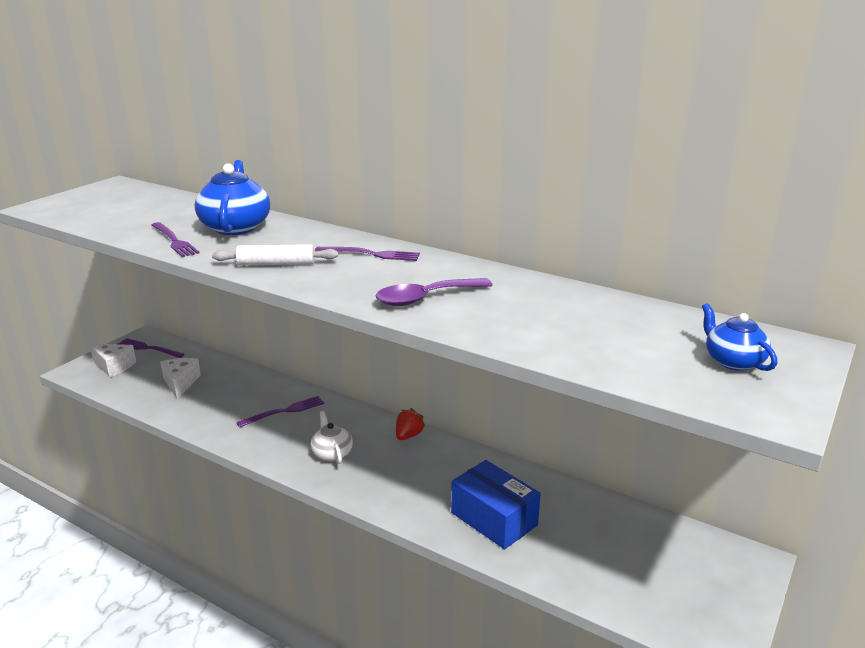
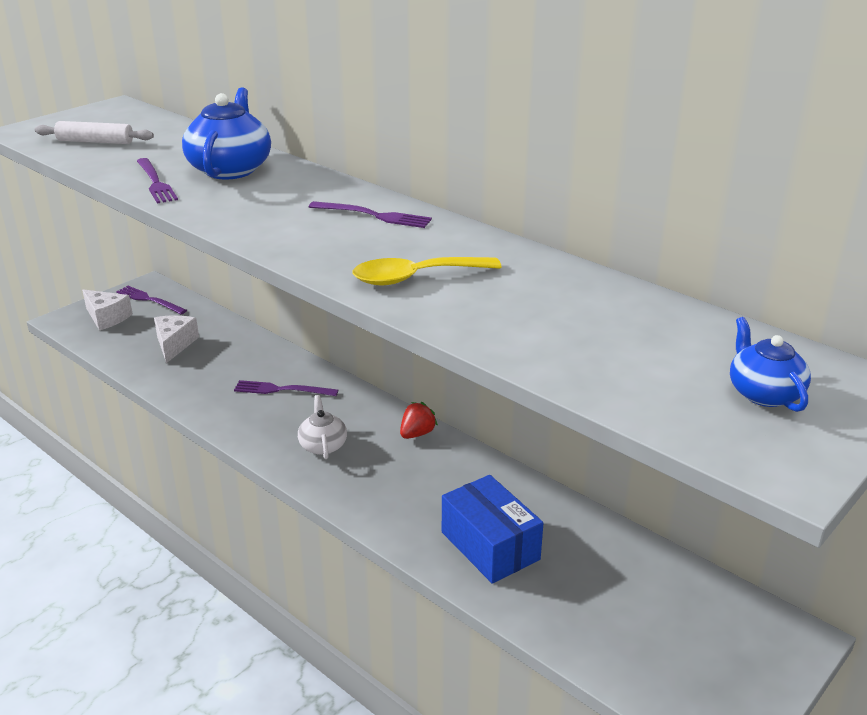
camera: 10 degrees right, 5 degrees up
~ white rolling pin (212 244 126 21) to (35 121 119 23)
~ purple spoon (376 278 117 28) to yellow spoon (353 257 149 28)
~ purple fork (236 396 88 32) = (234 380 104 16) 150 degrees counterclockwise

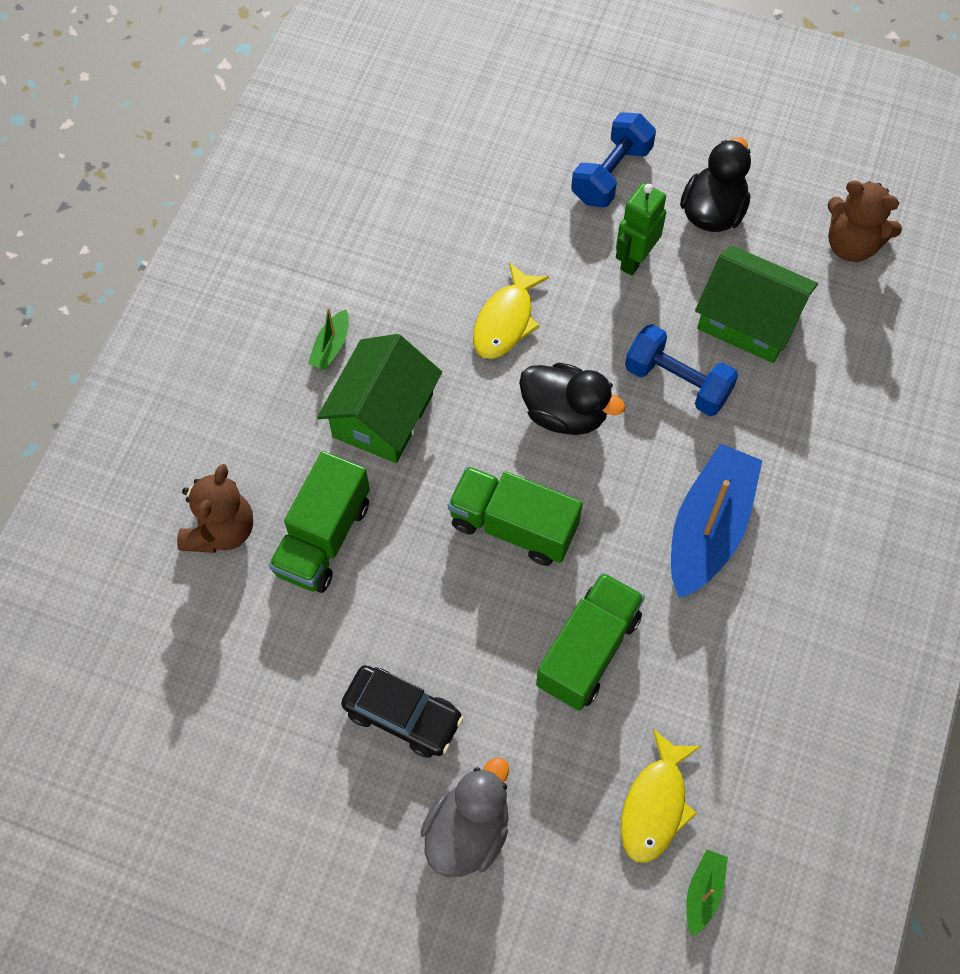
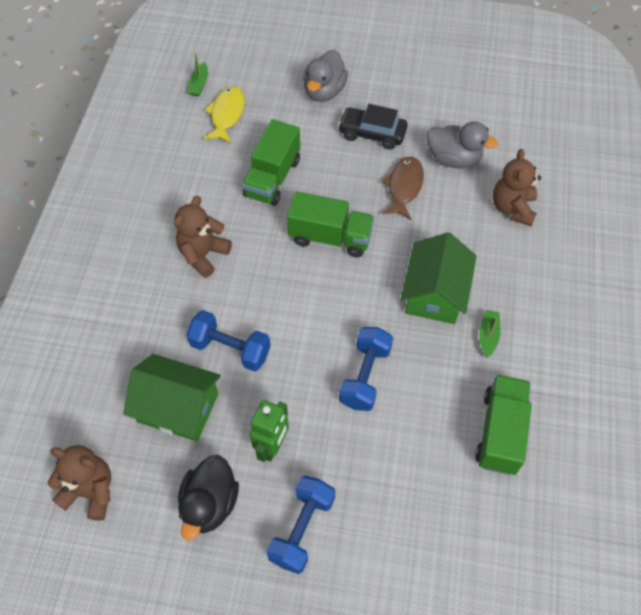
camera: 170 degrees right, 5 degrees down
~ yellow fish (473 262 76 97) to blue dumbbell (339 327 54 84)
- black duck (519 363 106 72)
~ blue boat (671 443 92 155) to brown teddy bear (174 196 58 82)
~ green truck (269 451 101 142) to (475 374 57 101)
+ grey duck (426 121 72 47)
+ brown fish (381 157 43 63)

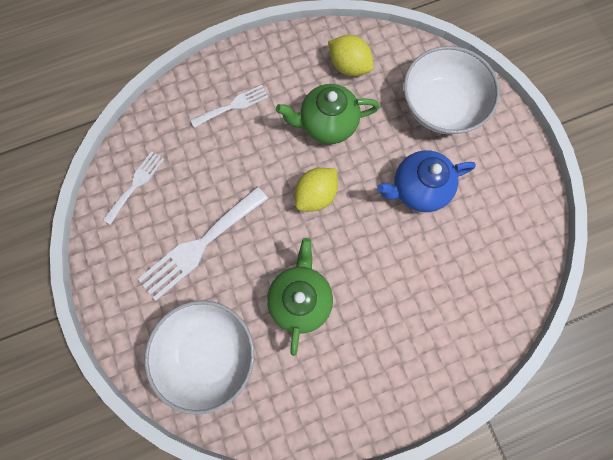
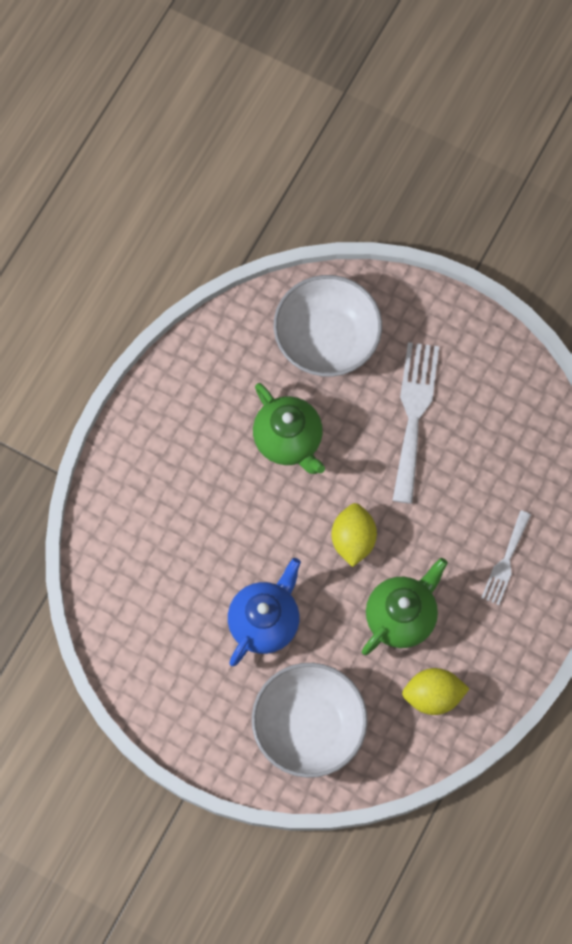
camera: 140 degrees right, 5 degrees down
- white fork (103 151 62 74)

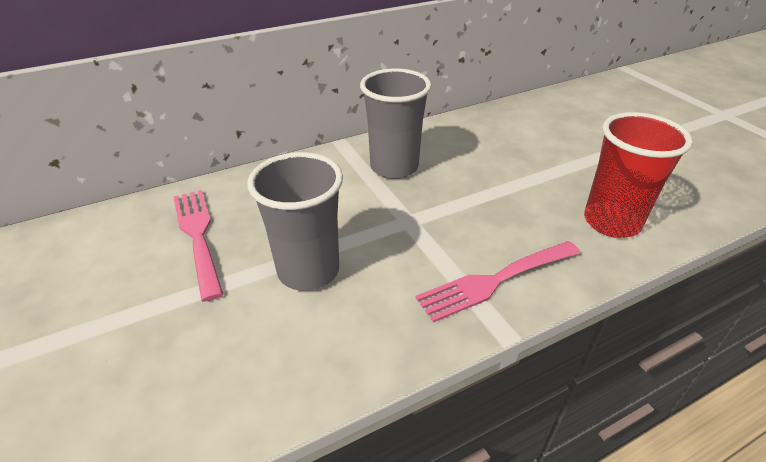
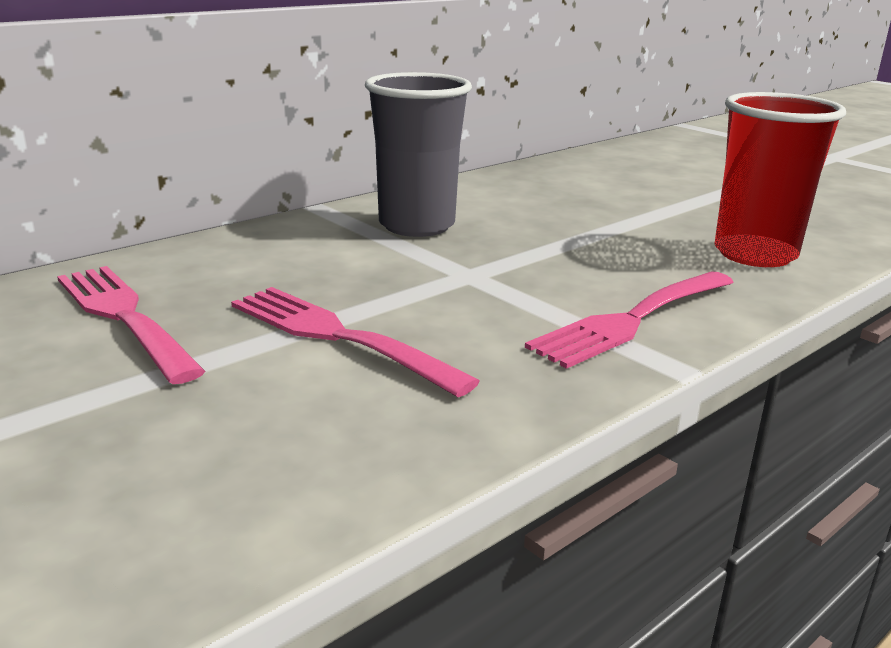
camera: 15 degrees left, 15 degrees down
~ grey cup (248 152 95 139) to pink fork (231 287 249 110)

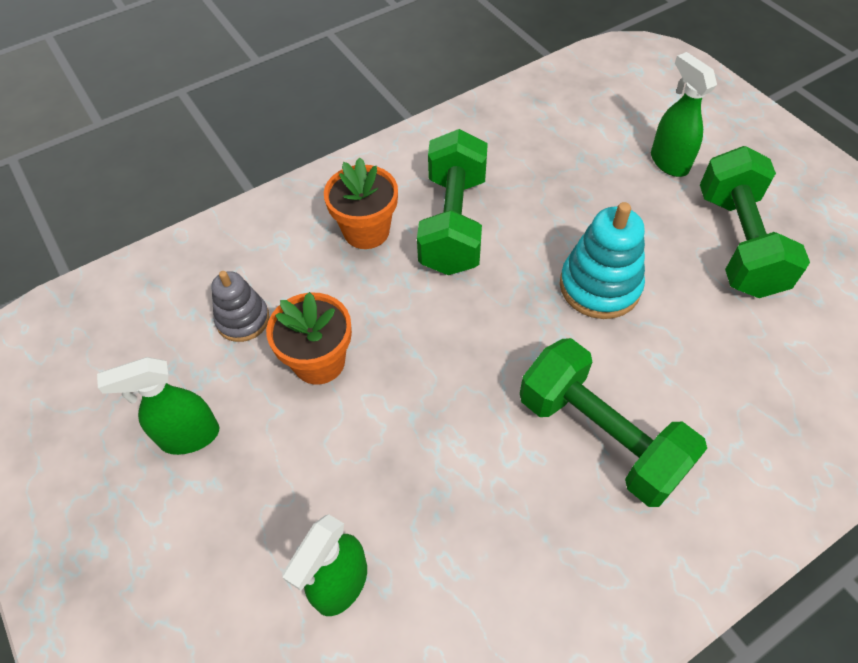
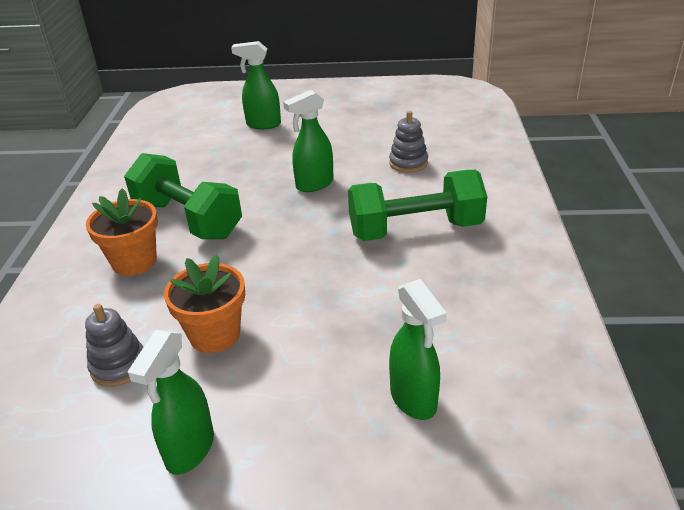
camera: 55 degrees left, 20 degrees down
- green dumbbell (700 146 110 152)
~ turquoise stacking toy (560 202 85 117) to green spray bottle (283 90 51 102)
+ grey stacking toy (389 111 39 62)

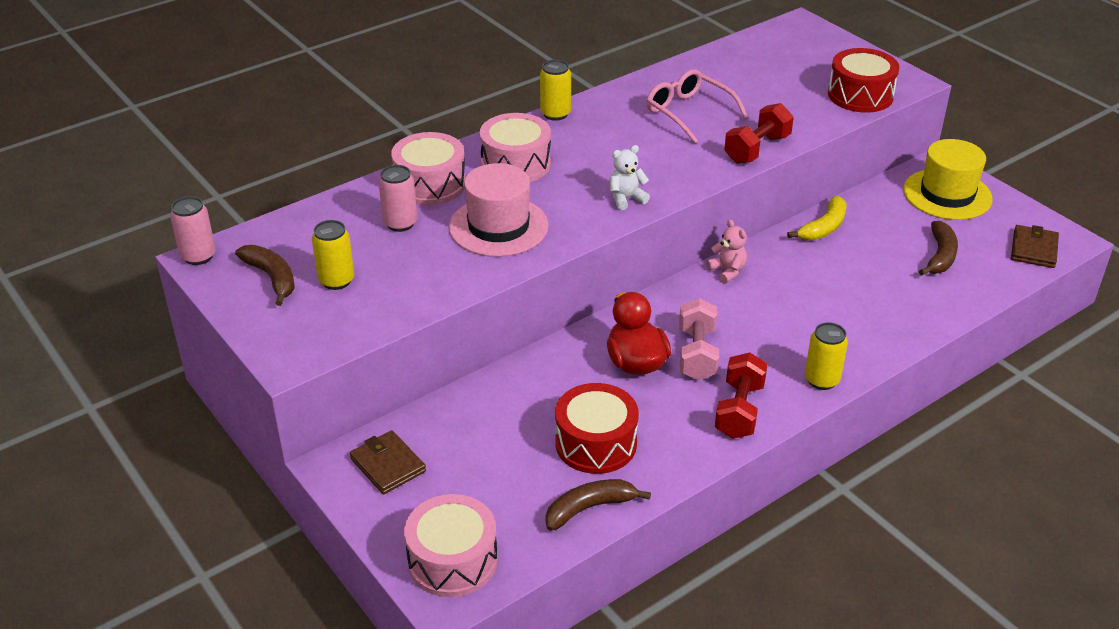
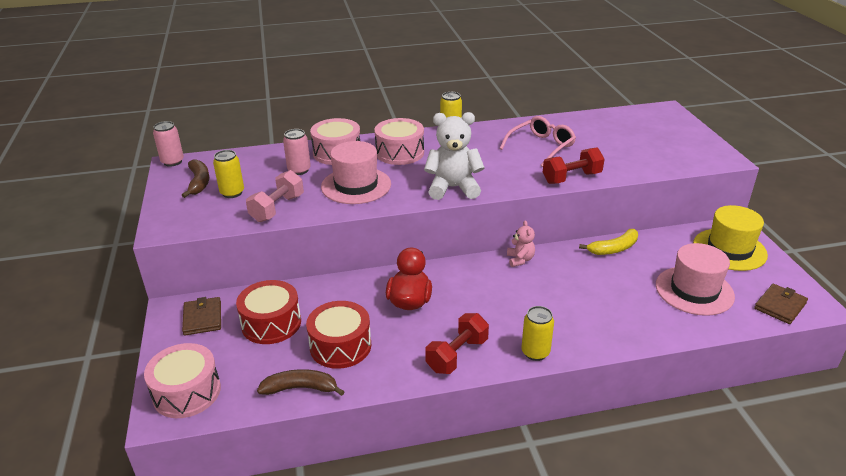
camera: 25 degrees right, 5 degrees down
~ red drum (828 48 71 65) to (236 280 65 64)
~ pink glasses (646 69 102 75) = (499 116 77 51) 60 degrees clockwise
~ white teddy bear (610 145 40 65) = (424 112 61 88) x1.89
~ brown banana (919 221 39 55) to pink hat (656 243 79 73)
~ pink dumbbell (679 298 40 83) to (246 170 58 52)

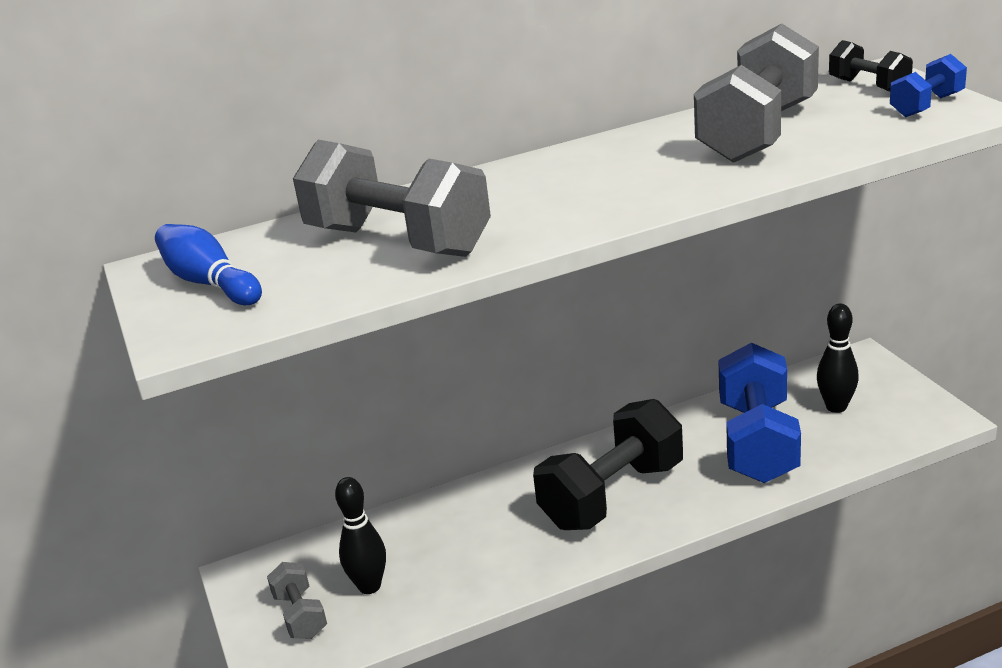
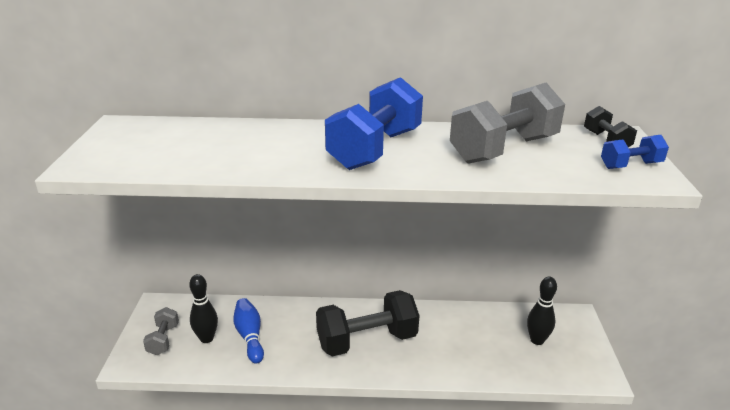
camera: 20 degrees right, 0 degrees up
- grey dumbbell (293 140 198 117)
~ blue bowling pin (155 224 107 81) to (233 298 31 66)
~ blue dumbbell (719 343 82 140) to (325 77 98 93)

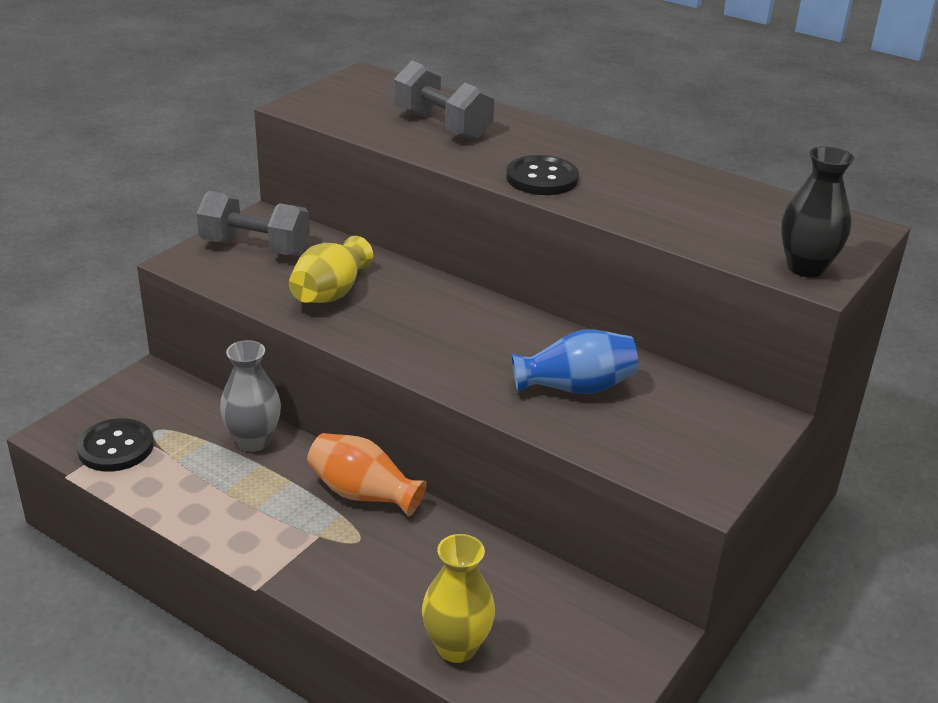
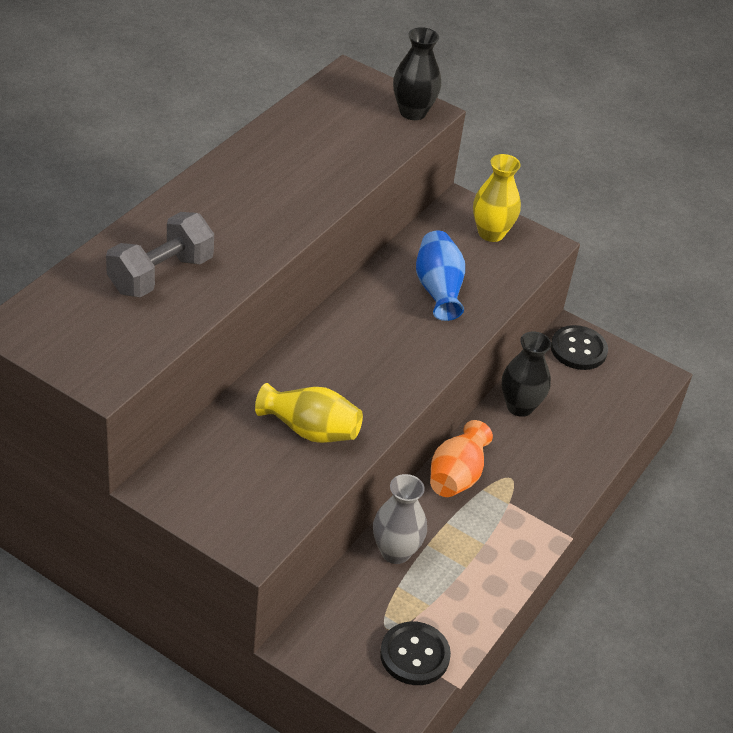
camera: 95 degrees left, 10 degrees up
~ black button (506 155 73 40) to (551 325 57 45)
- grey dumbbell (196 191 114 65)
~ yellow vase (422 534 73 129) to (473 154 48 88)
+ black vase (502 331 49 86)

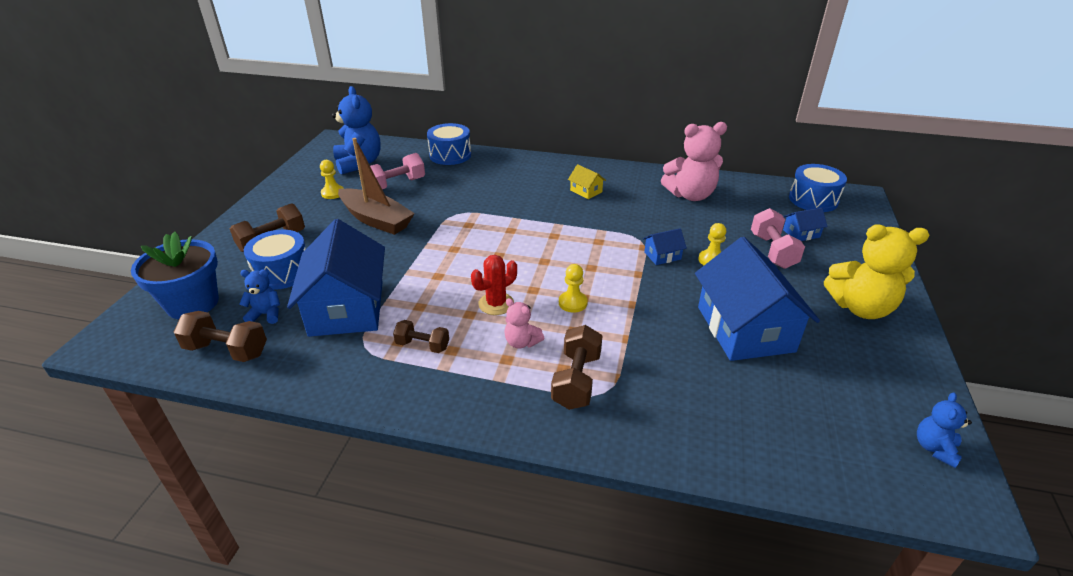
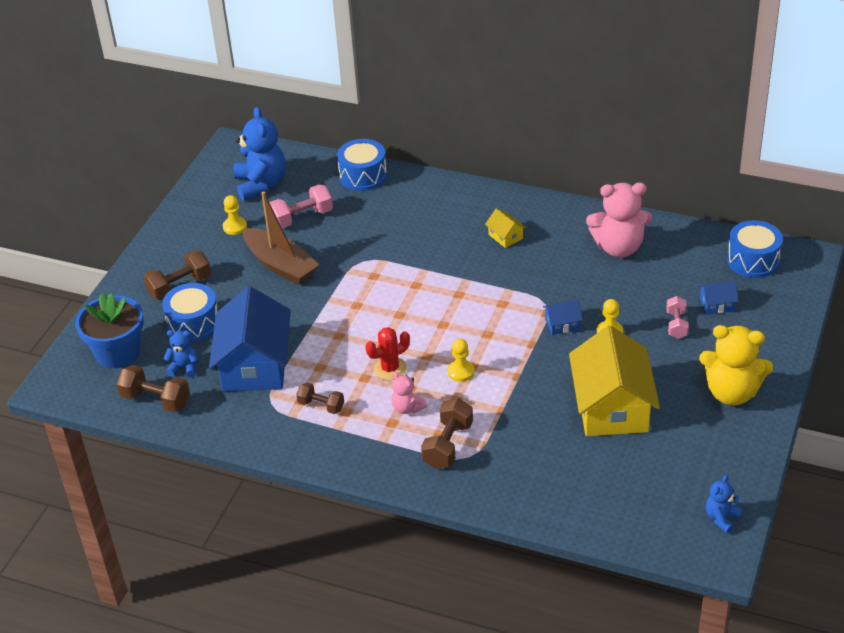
camera: 10 degrees right, 5 degrees up
~ pink dumbbell (751 208 54 61) = (666 296 23 43) x0.65
~ blue house (695 237 125 124) to yellow house (569 325 91 111)

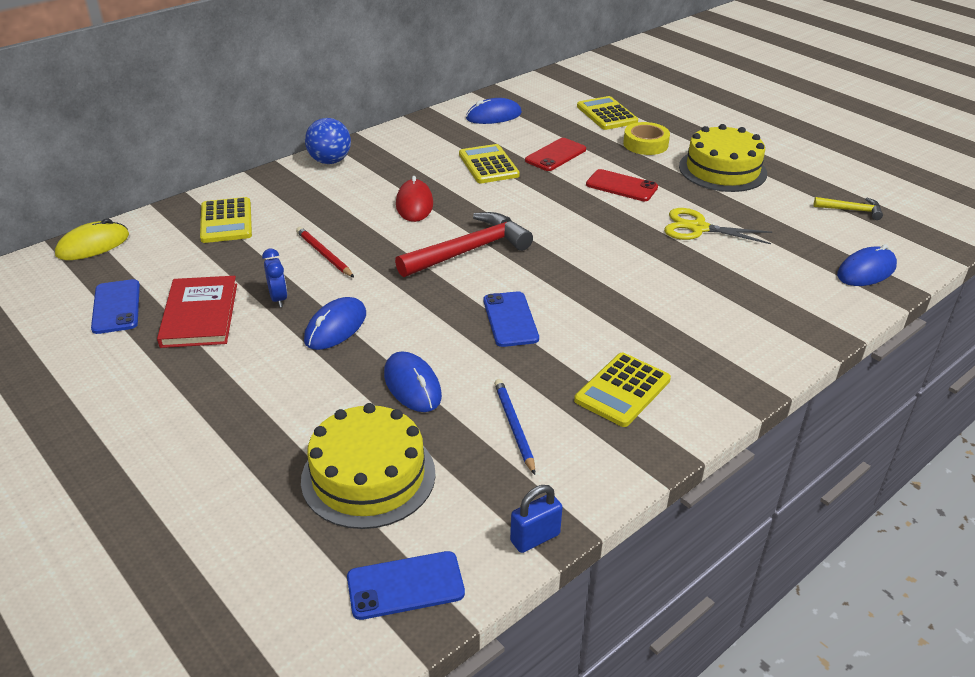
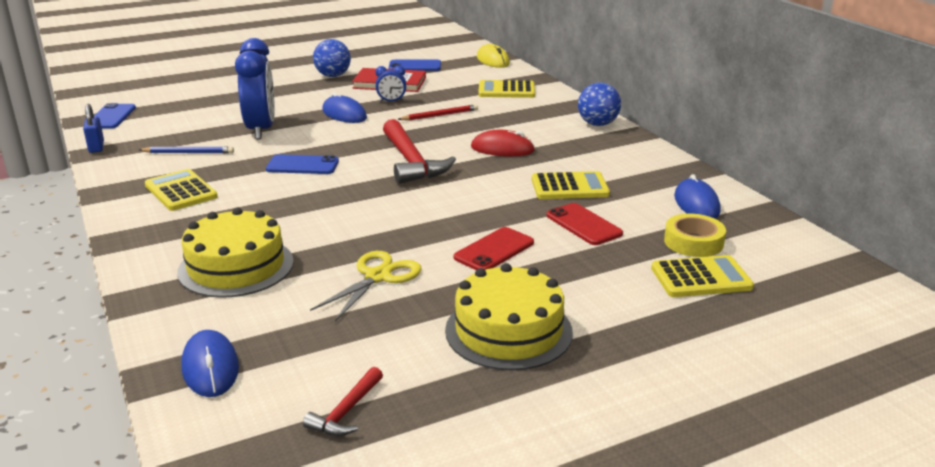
camera: 105 degrees right, 10 degrees down
~ yellow tape (623 122 47 33) to (664 214 62 43)
~ yellow hammer (813 197 70 23) to red hammer (303 367 80 69)
~ blue mouse (384 351 58 61) to blue clock (235 38 40 102)
~ yellow cake (301 403 135 126) to (177 208 117 90)
+ blue ball (313 39 38 38)

